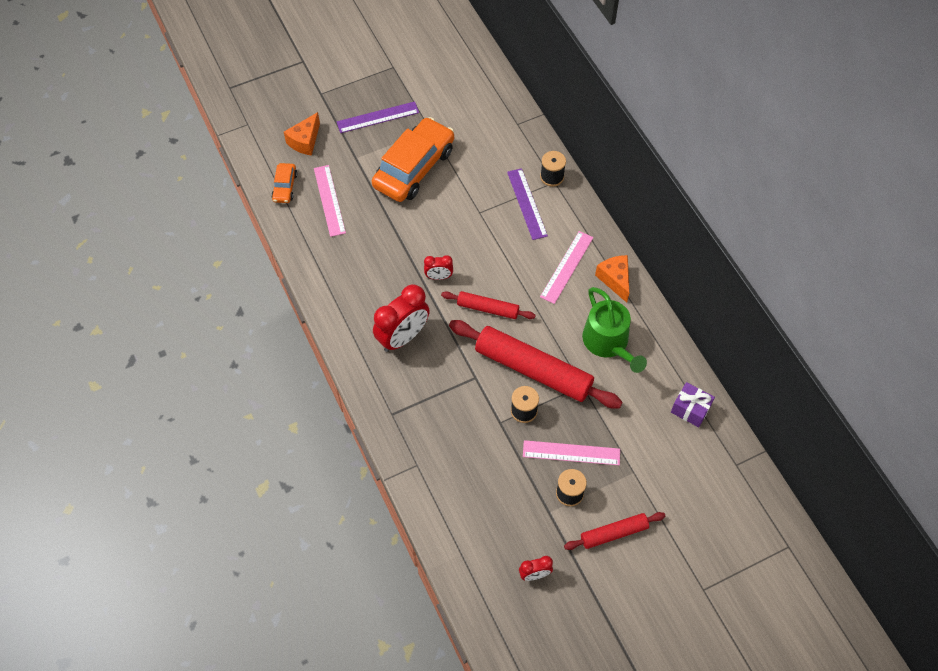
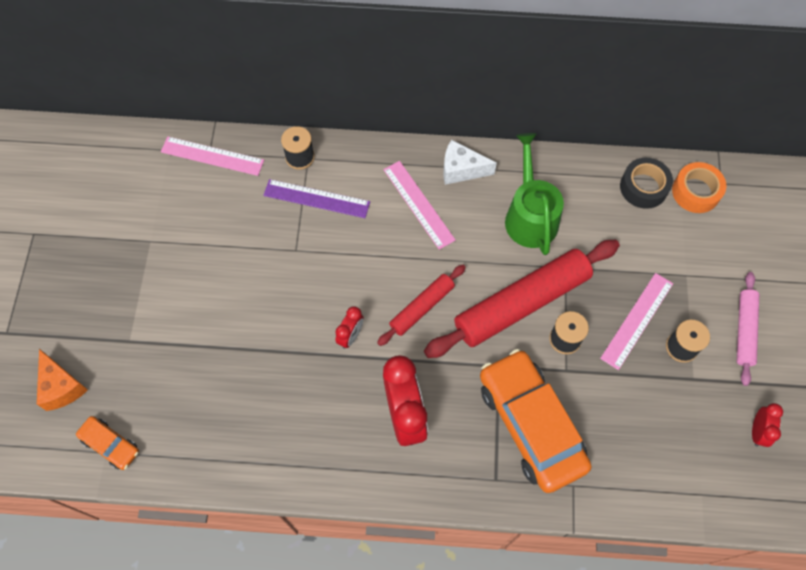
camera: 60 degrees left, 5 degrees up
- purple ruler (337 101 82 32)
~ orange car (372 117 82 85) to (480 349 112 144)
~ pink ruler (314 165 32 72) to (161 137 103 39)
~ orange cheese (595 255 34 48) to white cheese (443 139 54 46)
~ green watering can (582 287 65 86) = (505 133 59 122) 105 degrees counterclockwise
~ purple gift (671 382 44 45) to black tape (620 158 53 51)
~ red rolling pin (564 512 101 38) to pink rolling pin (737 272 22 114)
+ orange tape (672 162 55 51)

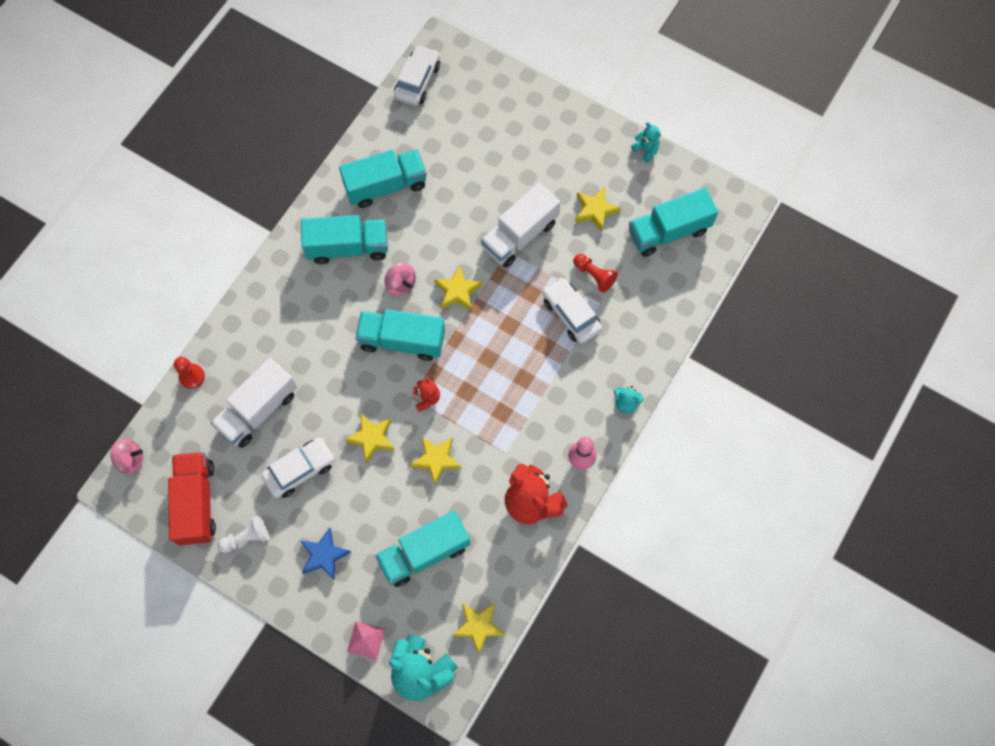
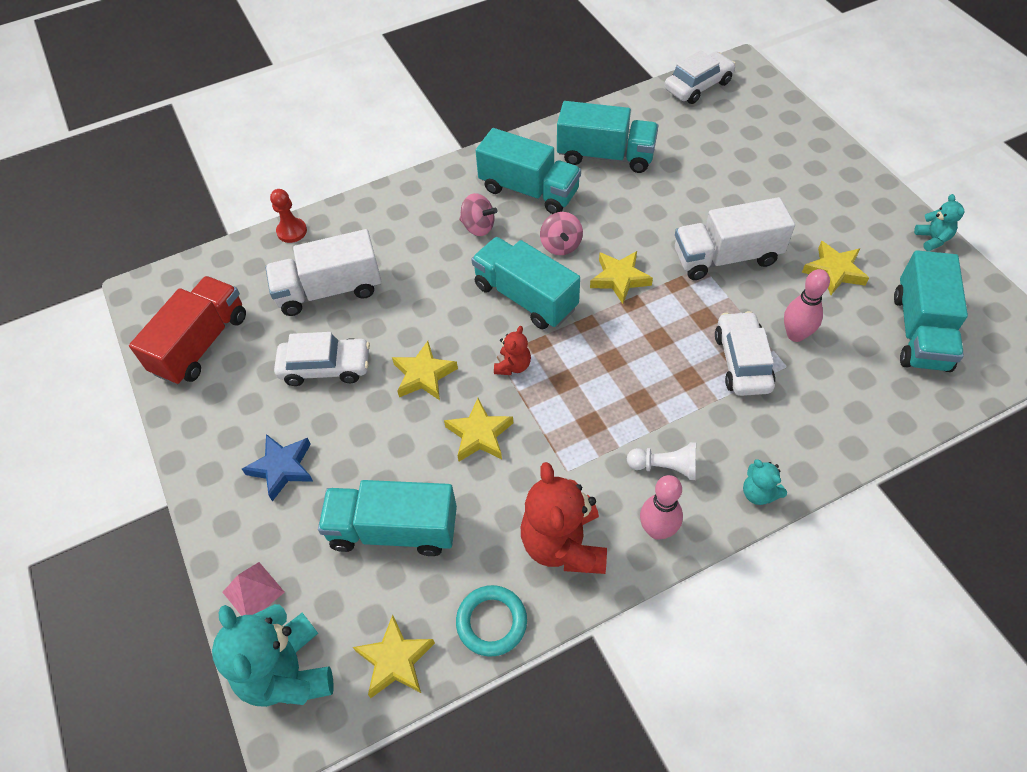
camera: 35 degrees right, 15 degrees down
~ turquoise truck (629 188 89 69) = (894 250 74 122) 90 degrees counterclockwise
~ red pawn (573 254 45 39) to pink bowling pin (784 269 46 73)
~ pink spinning top (111 438 32 36) to (459 193 38 43)
~ white pawn (218 516 51 37) to (627 442 69 38)
+ turquoise ring (456 585 71 72)

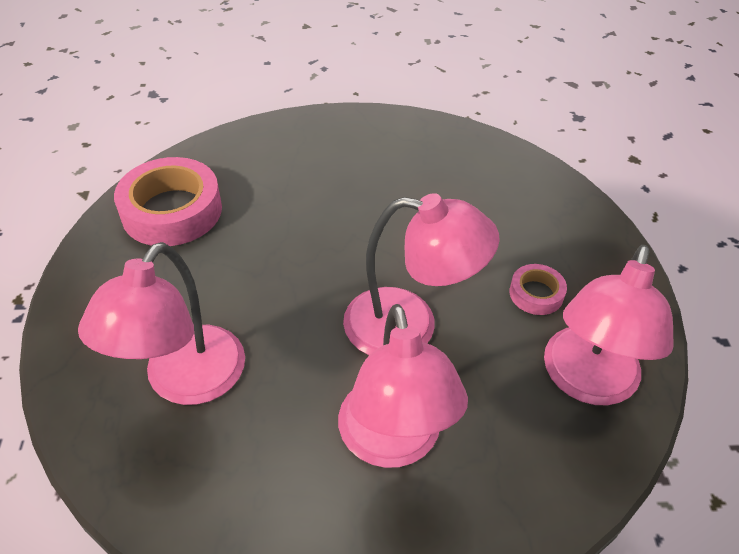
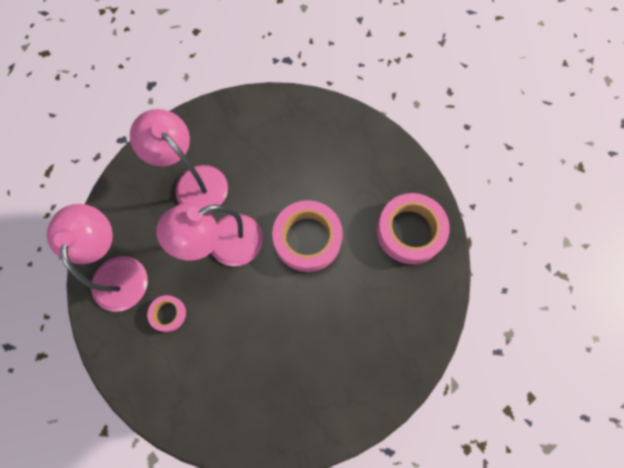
camera: 145 degrees right, 25 degrees up
- pink lamp (78 242 167 163)
+ pink tape (272 200 71 72)

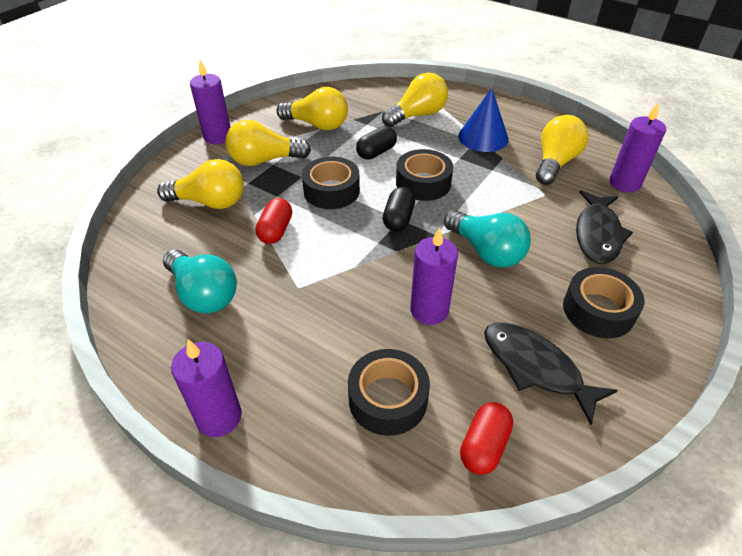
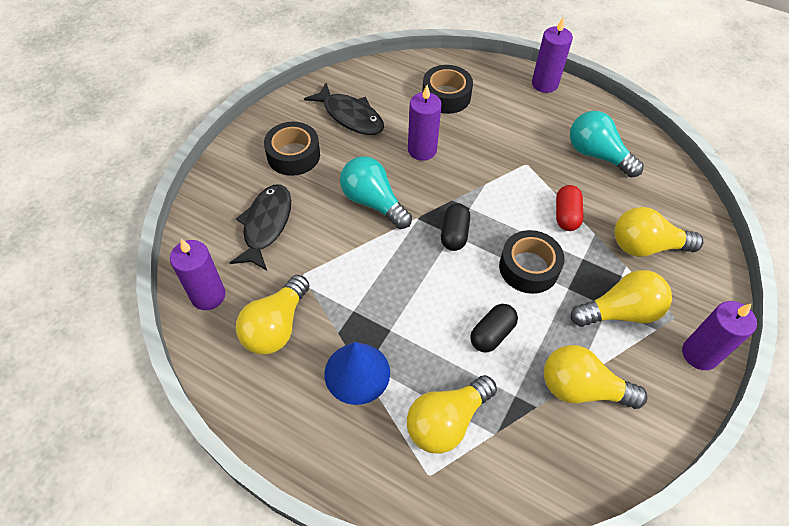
camera: 175 degrees right, 10 degrees up
- black tape (396 149 57 52)
- red capsule (460 402 53 73)

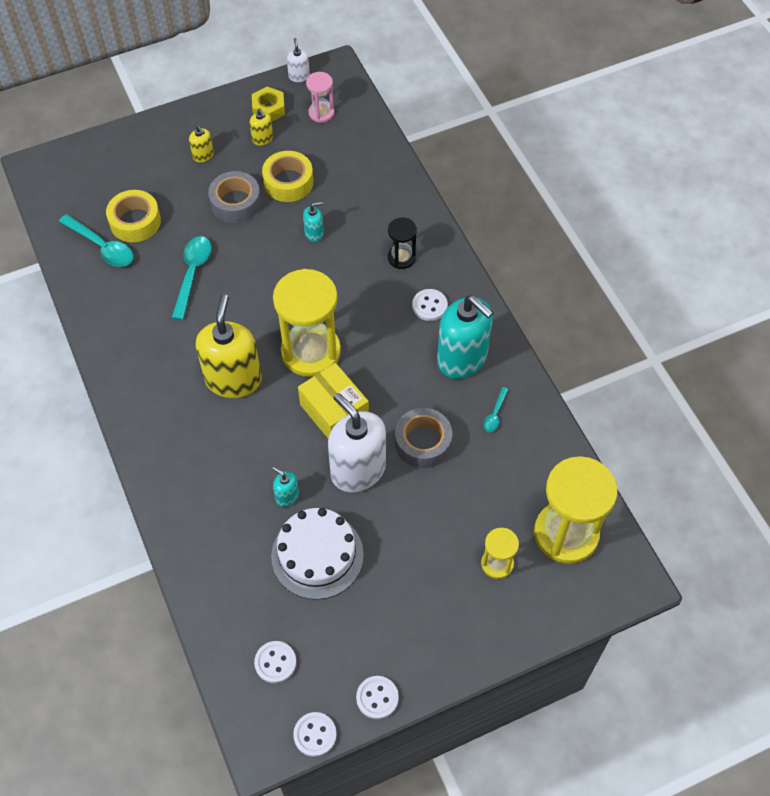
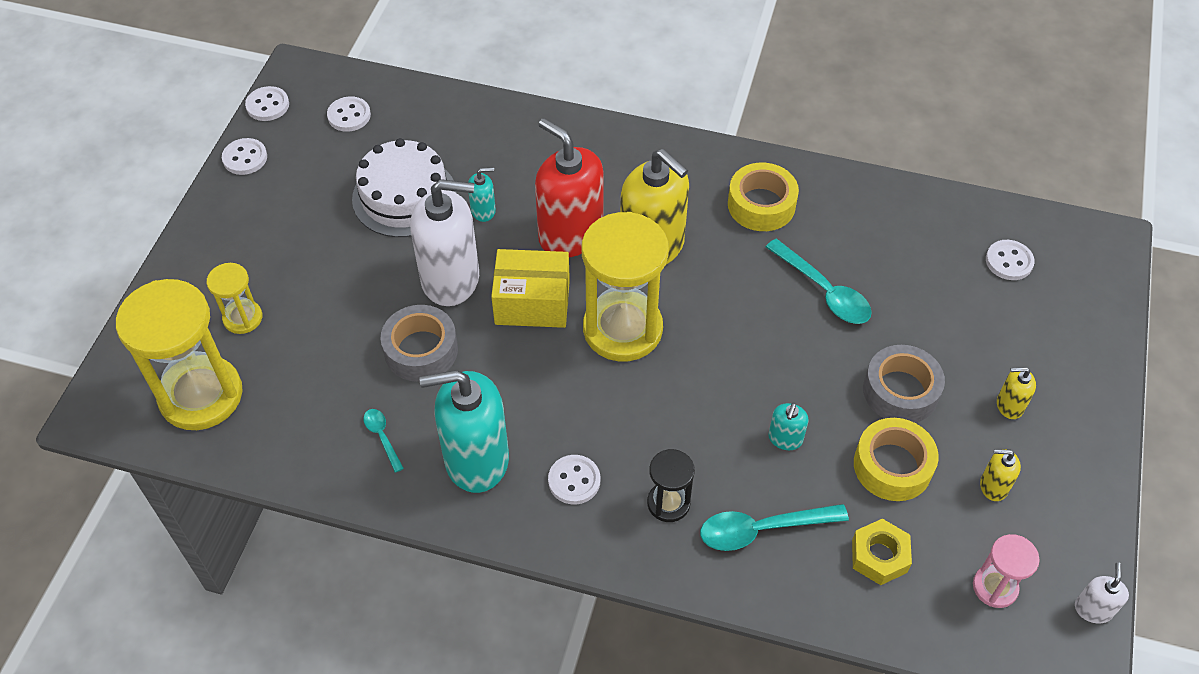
camera: 130 degrees right, 5 degrees down
~ white soap dispenser (287 38 23 44) = (1075 562 54 62) 105 degrees counterclockwise
~ yellow nut (252 87 33 35) to (852 519 60 66)
~ yellow tape (106 190 55 52) to (728 163 71 68)
~ turquoise spoon (59 214 75 53) to (700 504 149 47)
+ red soap dispenser (535 118 69 139)
+ white button (986 240 49 40)

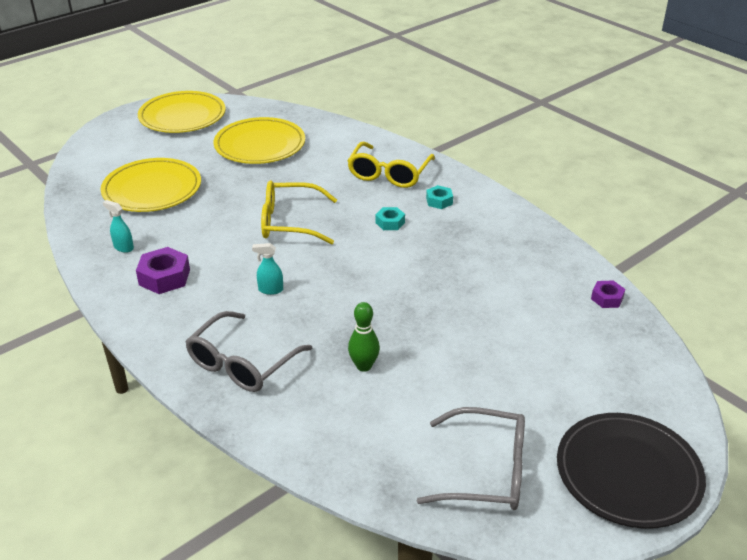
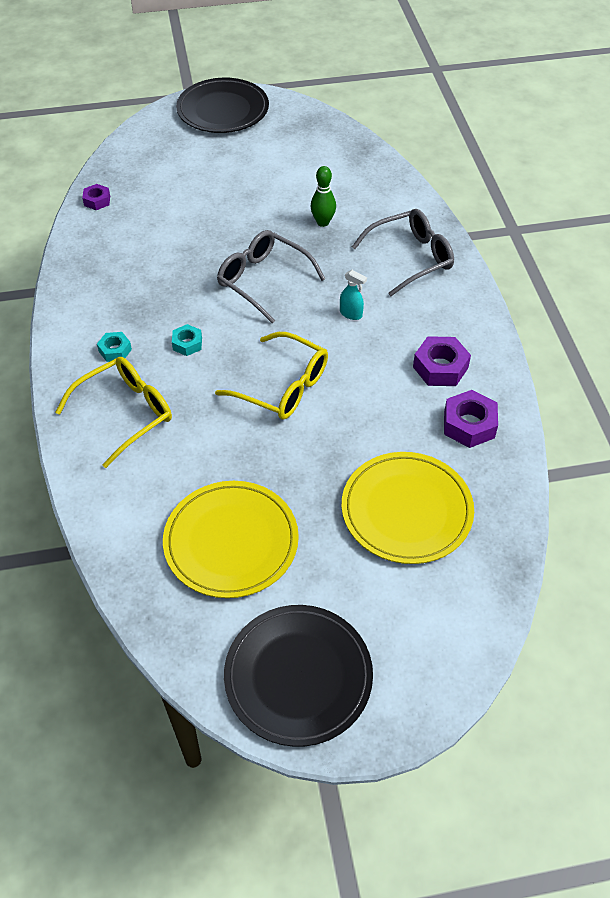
camera: 150 degrees left, 15 degrees up
~ yellow plate (138 91 88 42) to black plate (224 605 149 142)
~ turquoise spray bottle (103 200 31 53) to purple nut (444 390 54 58)
~ grey glasses (417 407 108 103) to (217 230 108 94)

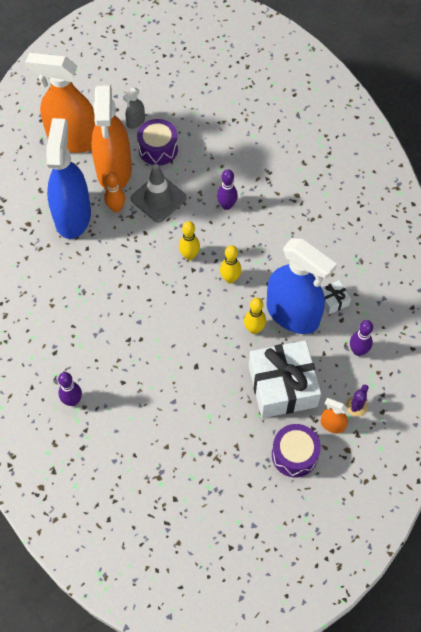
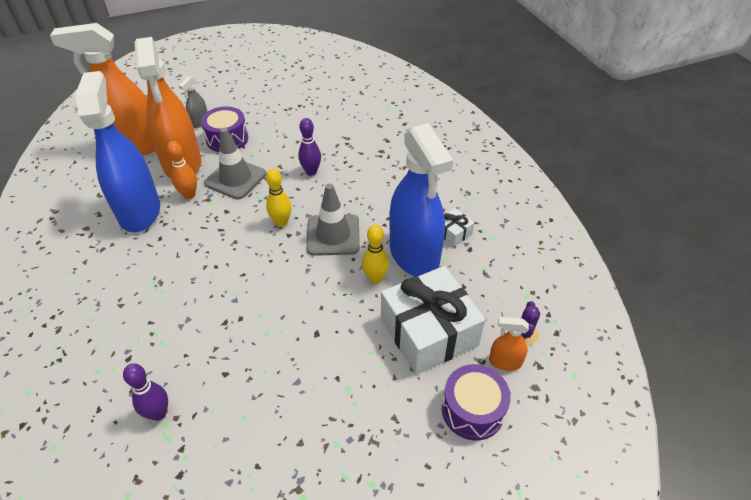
camera: 15 degrees left, 15 degrees down
~ blue spray bottle (267 239 70 95) = (389 123 64 153) 45 degrees clockwise
~ yellow bowling pin (220 245 22 39) to grey traffic cone (306 184 54 72)
- purple bowling pin (350 320 23 36)

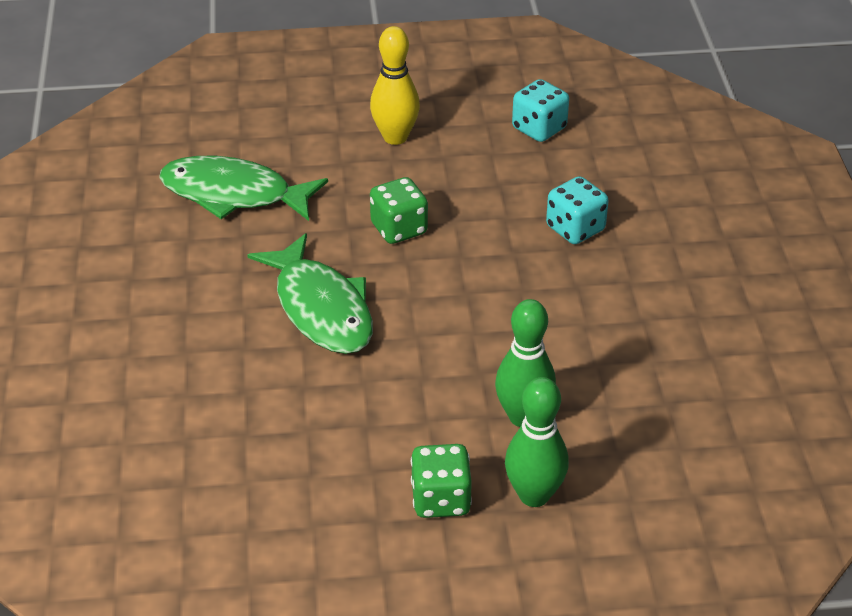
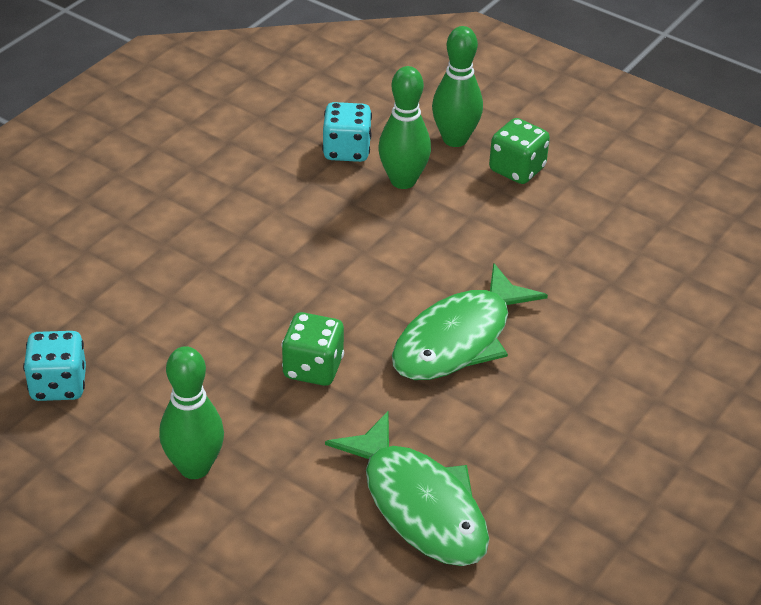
camera: 140 degrees left, 0 degrees up
~ yellow bowling pin (370 26 50 119) to green bowling pin (159 346 65 133)
~ turquoise dice (546 176 63 68) to (322 102 50 60)
~ green fish (247 233 126 121) = (392 263 156 117) 150 degrees counterclockwise

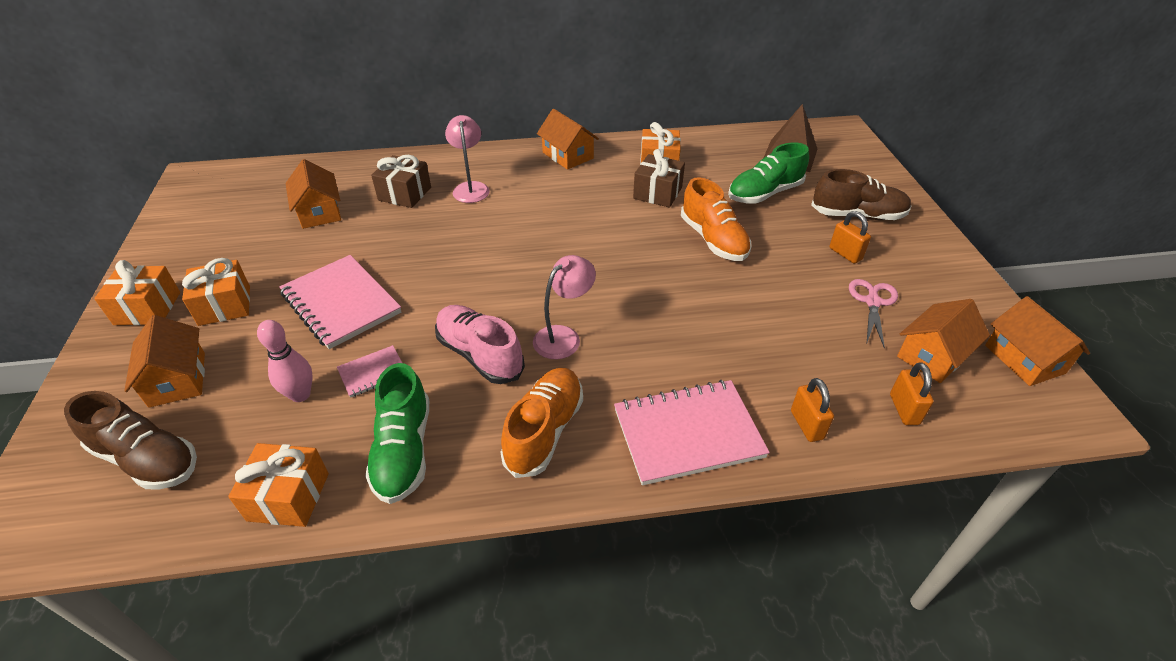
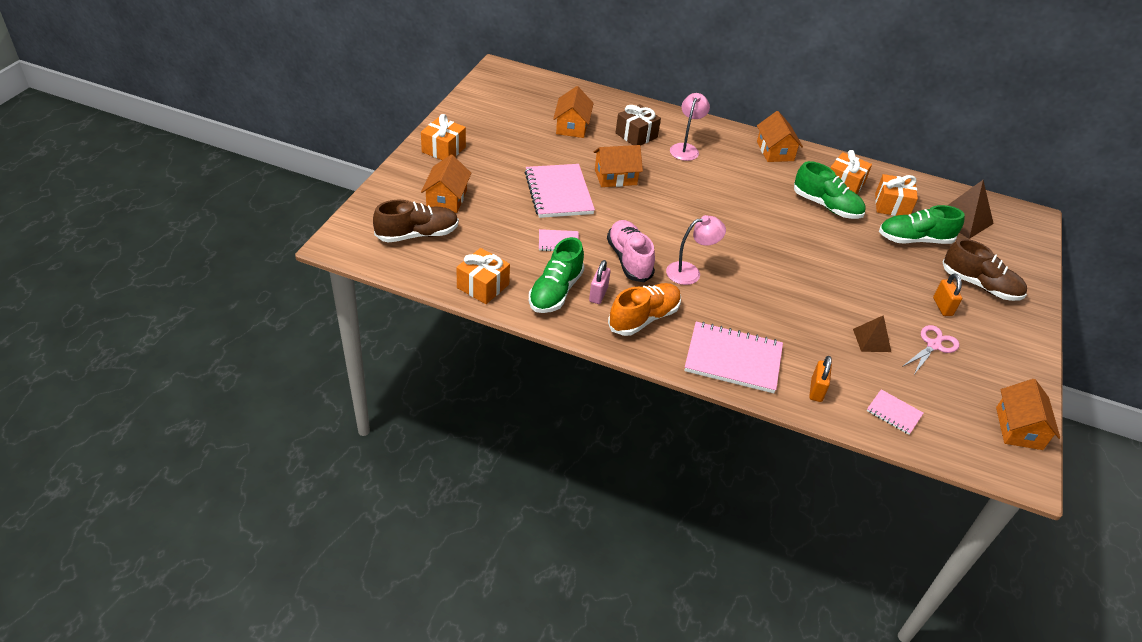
camera: 25 degrees right, 0 degrees up
~ brown gift (633 149 52 59) to green shoe (794 161 72 58)
- orange shoe (681 177 71 84)
~ orange gift (182 258 68 68) to (875 174 43 42)
~ orange house (897 299 93 84) to (594 145 49 42)
- pink bowling pin (257 320 56 82)
~ orange padlock (890 362 44 63) to pink notebook (867 389 56 46)
~ brown shoe (64 391 133 98) = (373 200 86 43) 75 degrees counterclockwise
+ pink padlock (589 260 22 44)
+ brown pyramid (853 315 38 37)

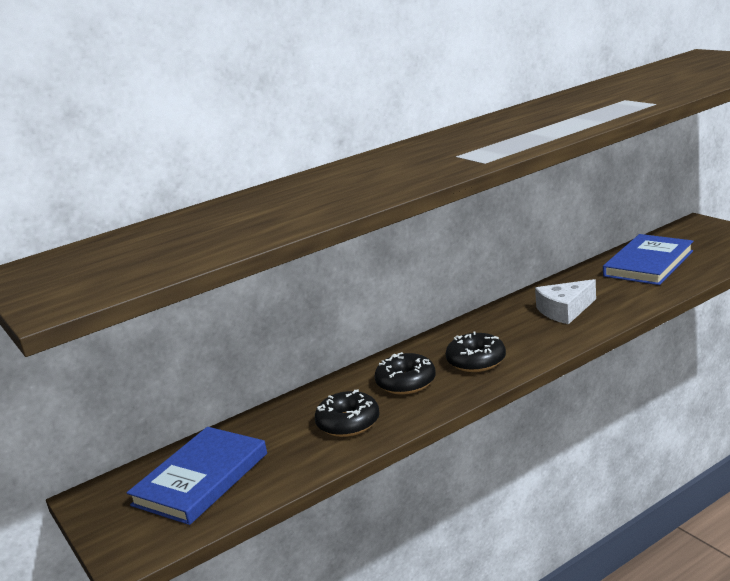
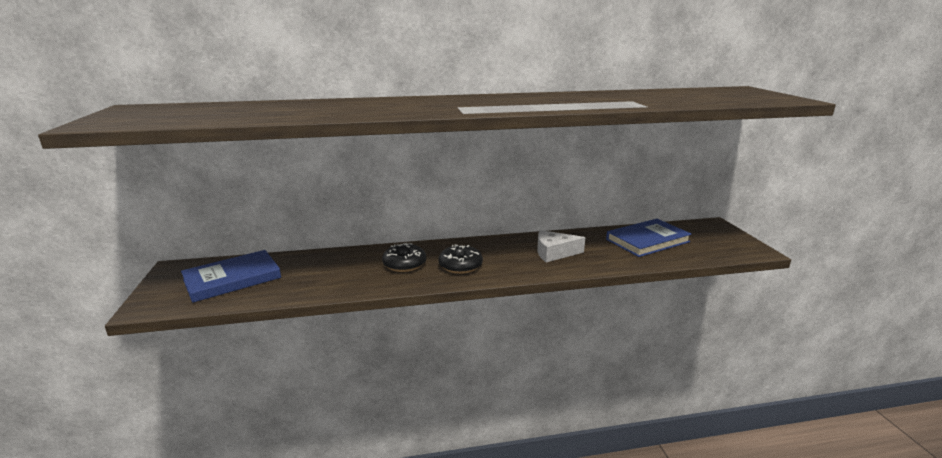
camera: 20 degrees right, 0 degrees up
- black donut (315 389 65 48)

